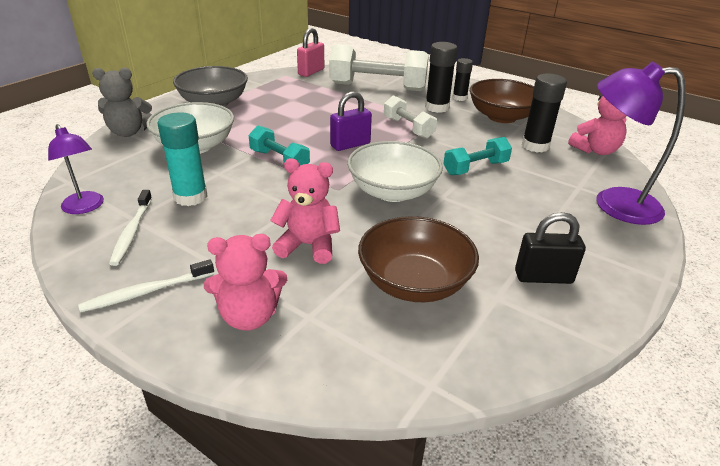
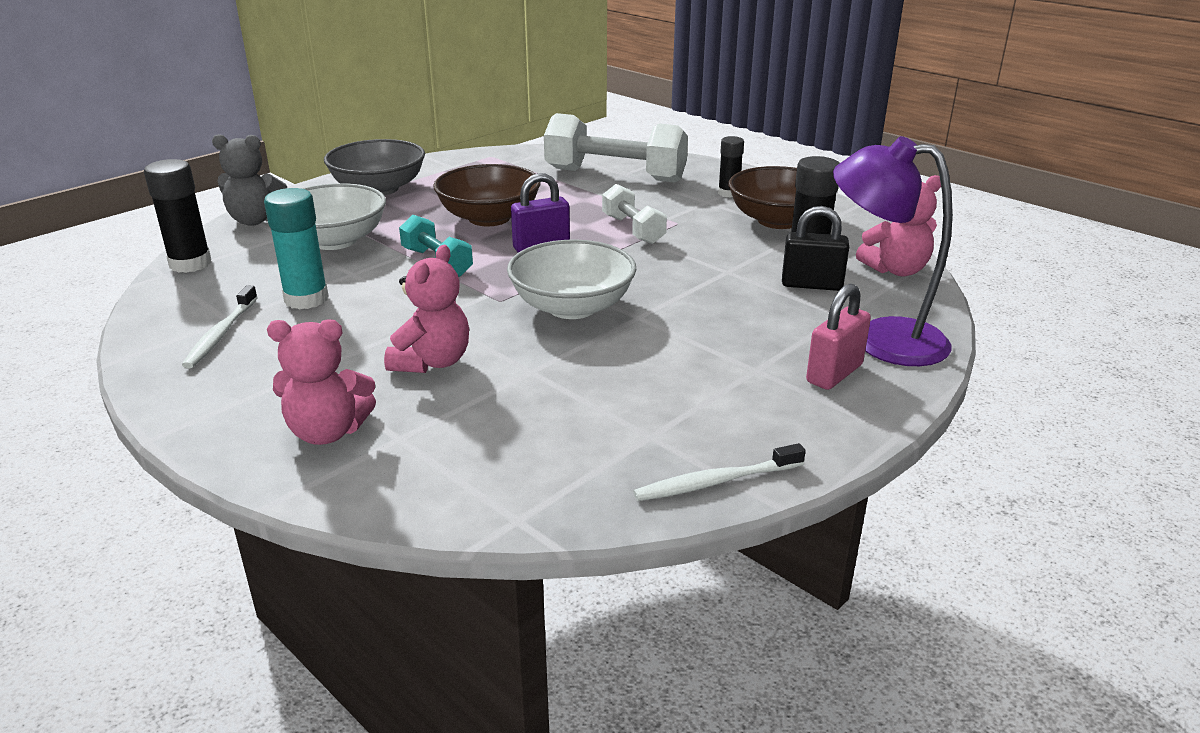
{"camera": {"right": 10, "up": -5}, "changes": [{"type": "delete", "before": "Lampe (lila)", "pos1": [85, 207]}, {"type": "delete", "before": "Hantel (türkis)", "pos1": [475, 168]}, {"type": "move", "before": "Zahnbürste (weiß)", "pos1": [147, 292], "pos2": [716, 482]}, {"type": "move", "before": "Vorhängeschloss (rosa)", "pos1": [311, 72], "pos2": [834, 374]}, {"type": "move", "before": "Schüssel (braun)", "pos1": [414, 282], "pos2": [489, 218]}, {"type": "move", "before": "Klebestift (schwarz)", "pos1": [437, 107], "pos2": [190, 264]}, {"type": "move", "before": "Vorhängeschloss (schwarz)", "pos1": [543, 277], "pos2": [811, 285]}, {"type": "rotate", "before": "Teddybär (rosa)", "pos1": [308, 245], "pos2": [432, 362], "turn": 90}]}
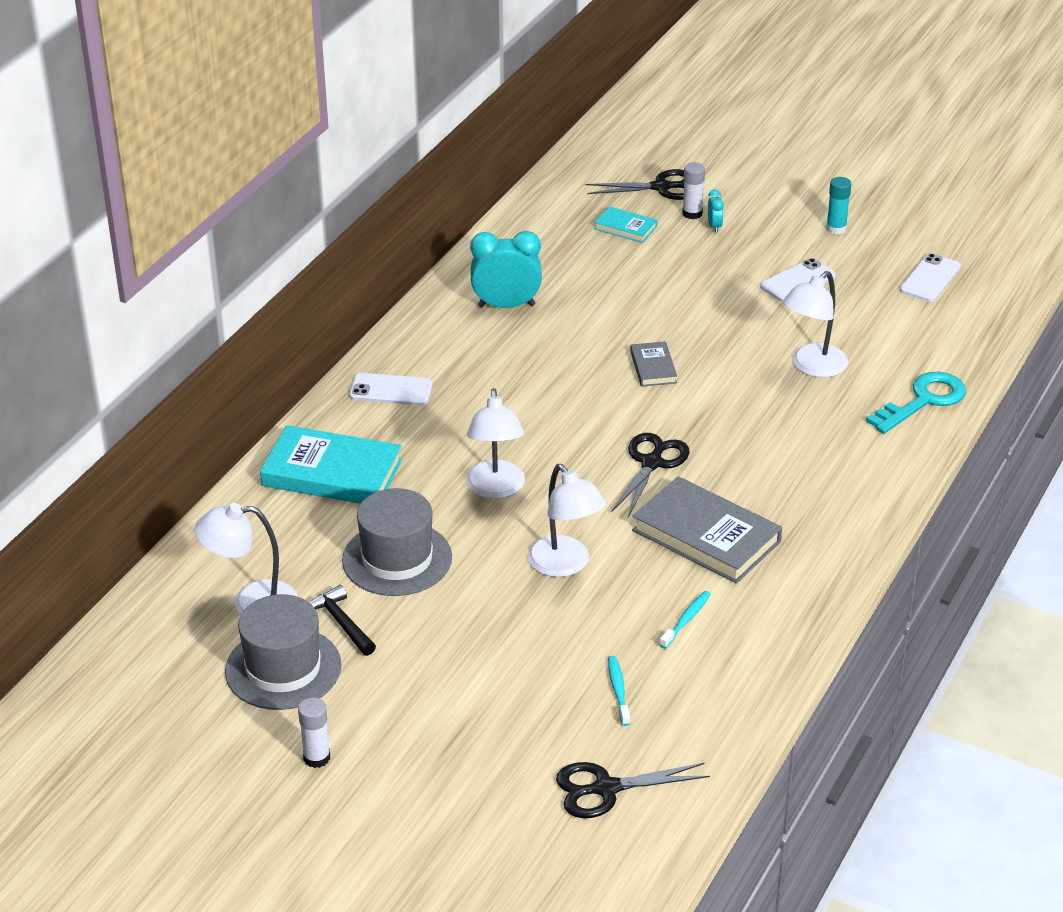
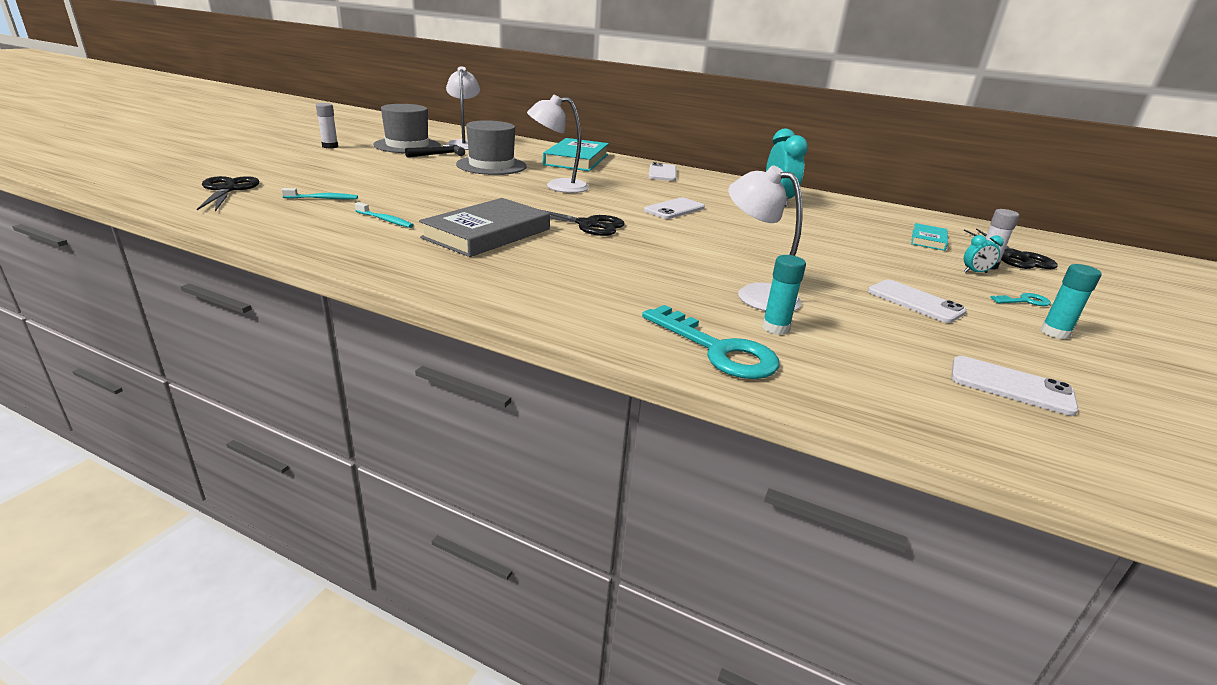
{"camera": {"right": 85, "up": -10}, "changes": [{"type": "delete", "before": "Lampe (weiß)", "pos1": [565, 565]}, {"type": "delete", "before": "Buch (grau)", "pos1": [653, 367]}, {"type": "insert", "after": "Handy (weiß)", "pos2": [674, 209]}, {"type": "insert", "after": "Klebestift (türkis)", "pos2": [775, 328]}, {"type": "insert", "after": "Schlüssel (türkis)", "pos2": [1024, 301]}]}
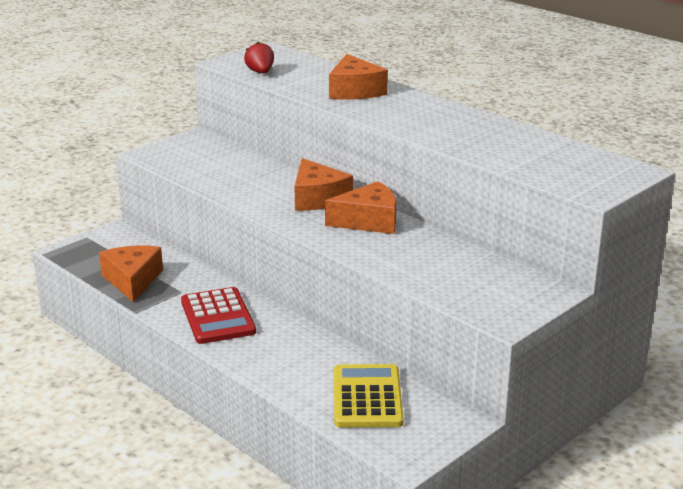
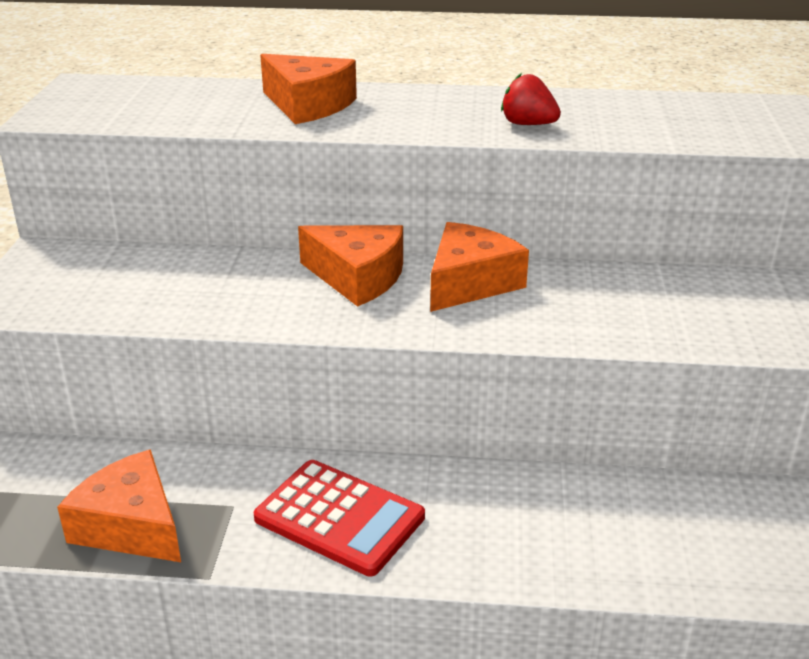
{"camera": {"right": -40, "up": 5}, "changes": [{"type": "delete", "before": "Taschenrechner (gelb)", "pos1": [367, 397]}, {"type": "move", "before": "Erdbeere (rot)", "pos1": [260, 72], "pos2": [528, 124]}]}
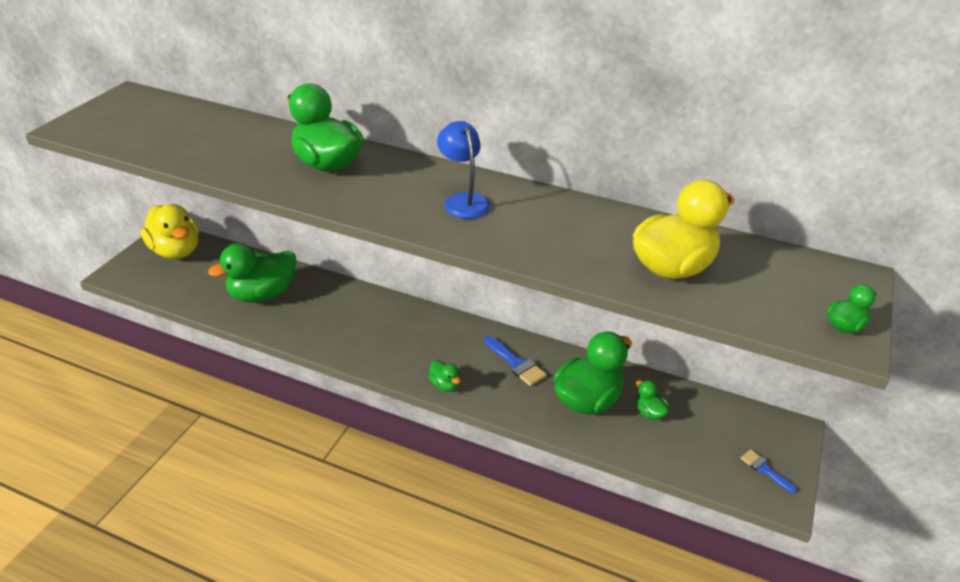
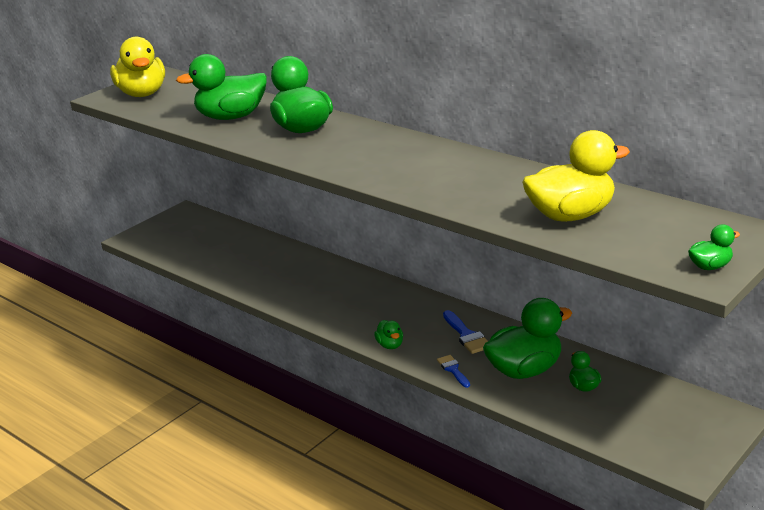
{"camera": {"right": 20, "up": -10}, "changes": [{"type": "delete", "before": "Lampe (blau)", "pos1": [463, 200]}, {"type": "move", "before": "Ente (gelb)", "pos1": [176, 251], "pos2": [142, 94]}, {"type": "move", "before": "Ente (grün)", "pos1": [262, 294], "pos2": [231, 117]}, {"type": "move", "before": "Pinsel (blau)", "pos1": [764, 469], "pos2": [453, 370]}]}
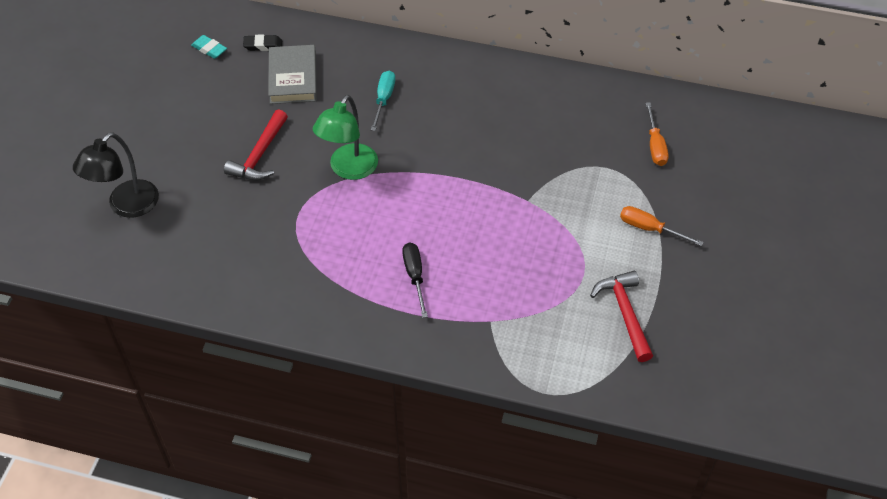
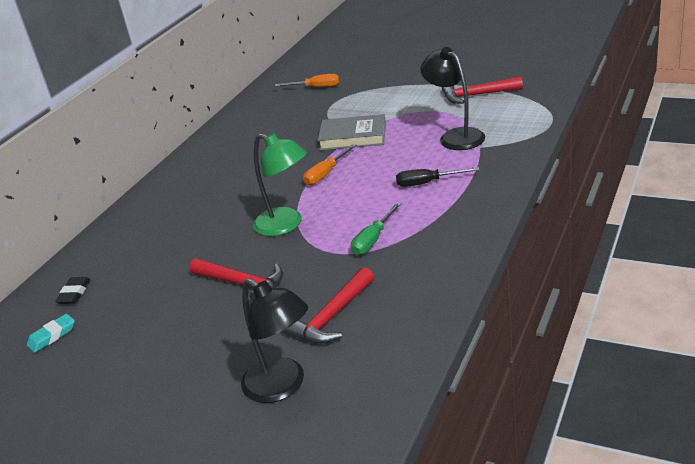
{"camera": {"right": -75, "up": -20}, "changes": [{"type": "delete", "before": "Schraubenzieher (türkis)", "pos1": [383, 99]}, {"type": "insert", "after": "Hammer (rot)", "pos2": [332, 316]}, {"type": "insert", "after": "Schraubenzieher (grün)", "pos2": [373, 239]}, {"type": "insert", "after": "Lampe (schwarz)", "pos2": [456, 136]}, {"type": "move", "before": "Buch (grau)", "pos1": [293, 78], "pos2": [353, 137]}, {"type": "move", "before": "Schraubenzieher (orange)", "pos1": [650, 229], "pos2": [326, 174]}]}
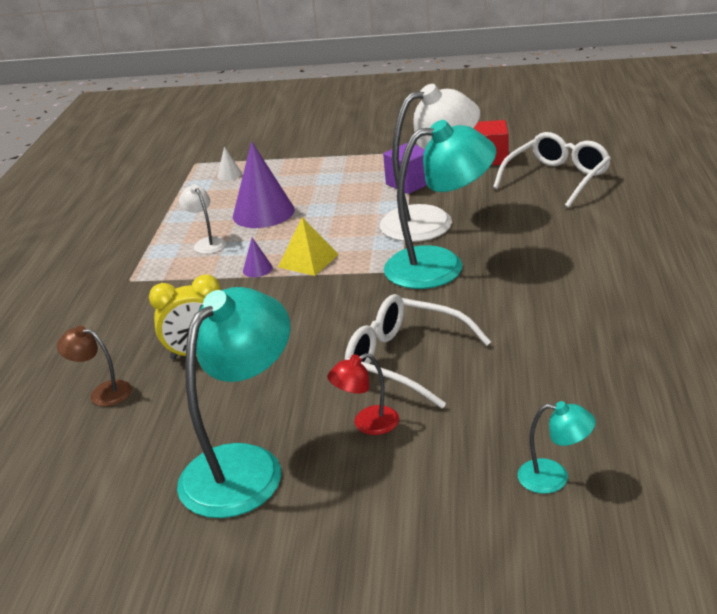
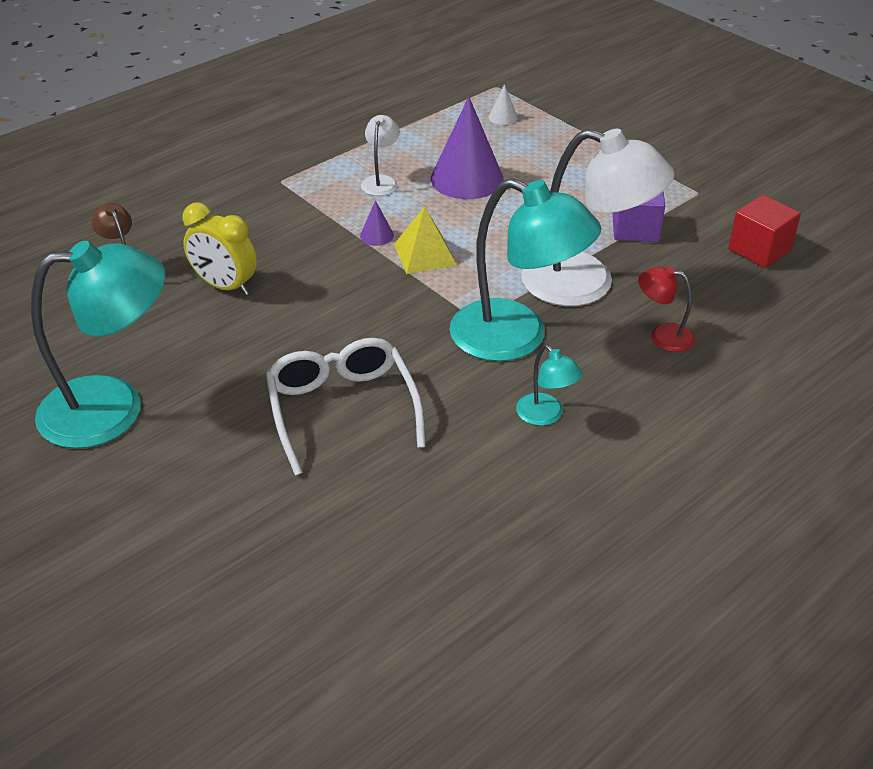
{"camera": {"right": 40, "up": 10}, "changes": [{"type": "delete", "before": "Brille (weiß)", "pos1": [557, 179]}, {"type": "move", "before": "Lampe (rot)", "pos1": [367, 424], "pos2": [662, 336]}, {"type": "move", "before": "Lampe (türkis)", "pos1": [554, 477], "pos2": [546, 416]}]}
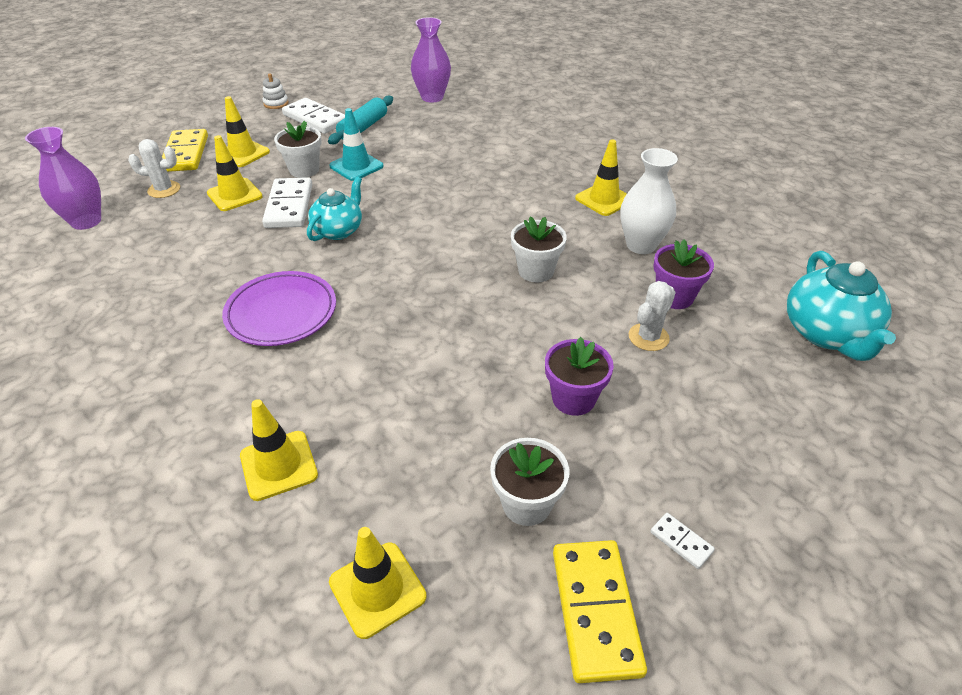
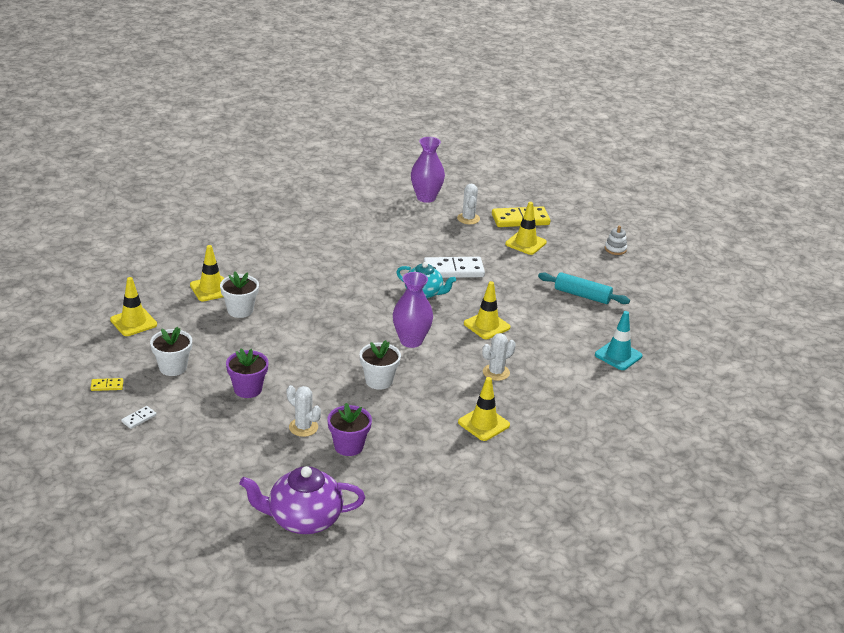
{"camera": {"right": 85, "up": -10}, "changes": [{"type": "delete", "before": "Teller (lila)", "pos1": [281, 313]}, {"type": "delete", "before": "Dominostein (weiß)", "pos1": [315, 119]}, {"type": "delete", "before": "Vase (weiß)", "pos1": [641, 245]}, {"type": "insert", "after": "Kaktus (weiß)", "pos2": [496, 372]}, {"type": "move", "before": "Leitkegel (gelb)", "pos1": [234, 195], "pos2": [486, 325]}, {"type": "move", "before": "Blumentopf (weiß)", "pos1": [304, 170], "pos2": [240, 310]}, {"type": "move", "before": "Leitkegel (türkis)", "pos1": [356, 166], "pos2": [618, 355]}, {"type": "move", "before": "Vase (lila)", "pos1": [432, 97], "pos2": [411, 341]}, {"type": "recolor", "before": "Teekanne (türkis)", "after": "Teekanne (lila)", "pos1": [827, 334], "pos2": [303, 519]}, {"type": "resize", "before": "Dominostein (gelb)", "pos1": [596, 611], "pos2": [107, 386], "scale": 0.46}]}
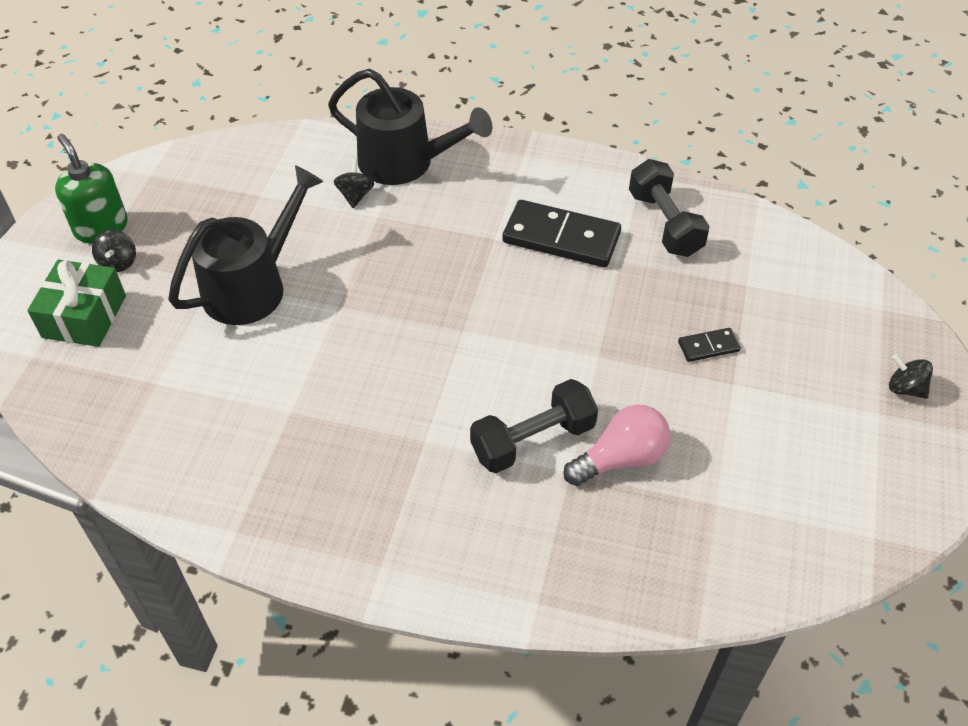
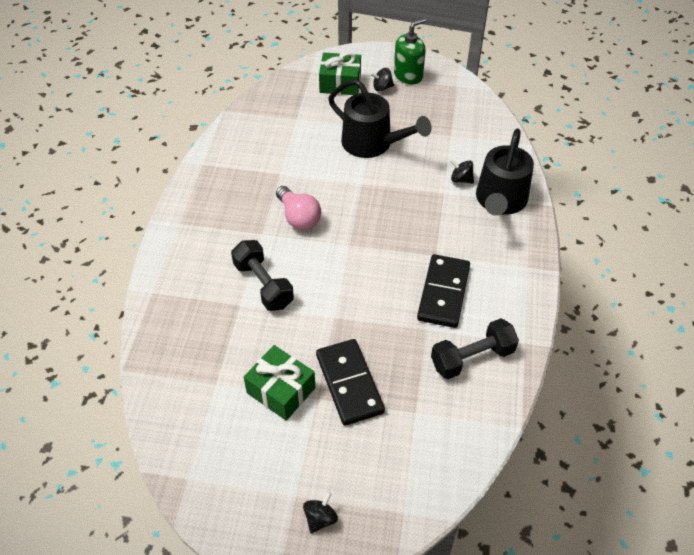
{"camera": {"right": 85, "up": 0}, "changes": [{"type": "insert", "after": "Geschenk (grün)", "pos2": [281, 390]}, {"type": "move", "before": "Glühbirne (rosa)", "pos1": [621, 459], "pos2": [298, 217]}, {"type": "rotate", "before": "Kreisel (schwarz)", "pos1": [355, 195], "pos2": [461, 179], "turn": -150}, {"type": "resize", "before": "Dominostein (schwarz)", "pos1": [708, 346], "pos2": [349, 383], "scale": 2.11}]}
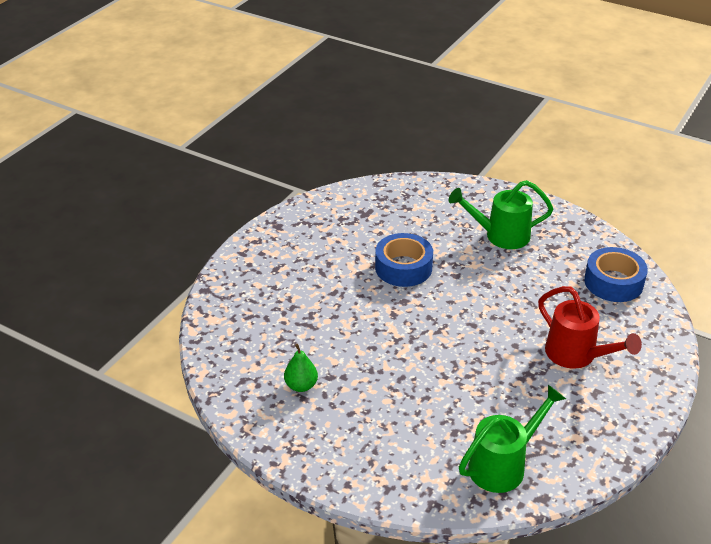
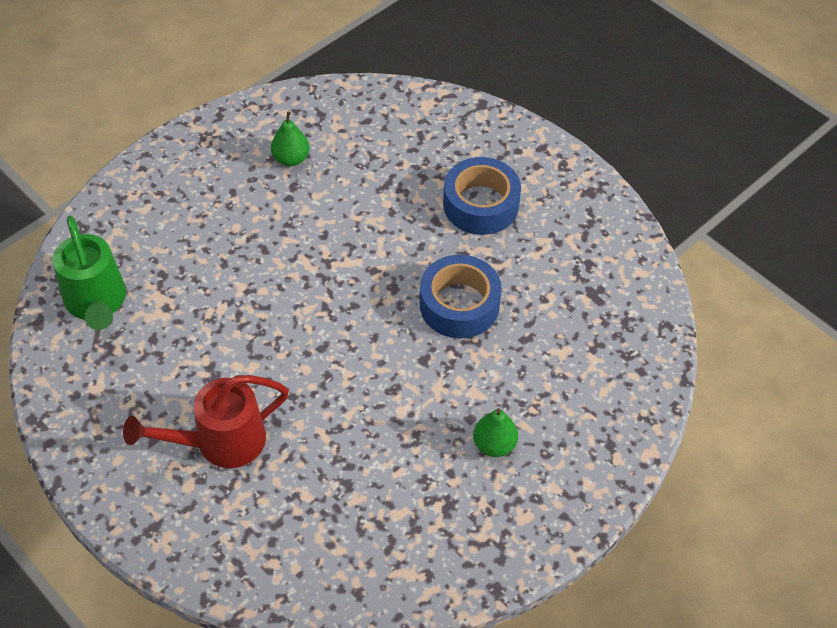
{"camera": {"right": 105, "up": 15}, "changes": [{"type": "move", "before": "Klebeband (blau)", "pos1": [613, 282], "pos2": [481, 204]}, {"type": "replace", "before": "Gießkanne (grün)", "after": "Birne (grün)", "pos1": [500, 235], "pos2": [494, 444]}]}
